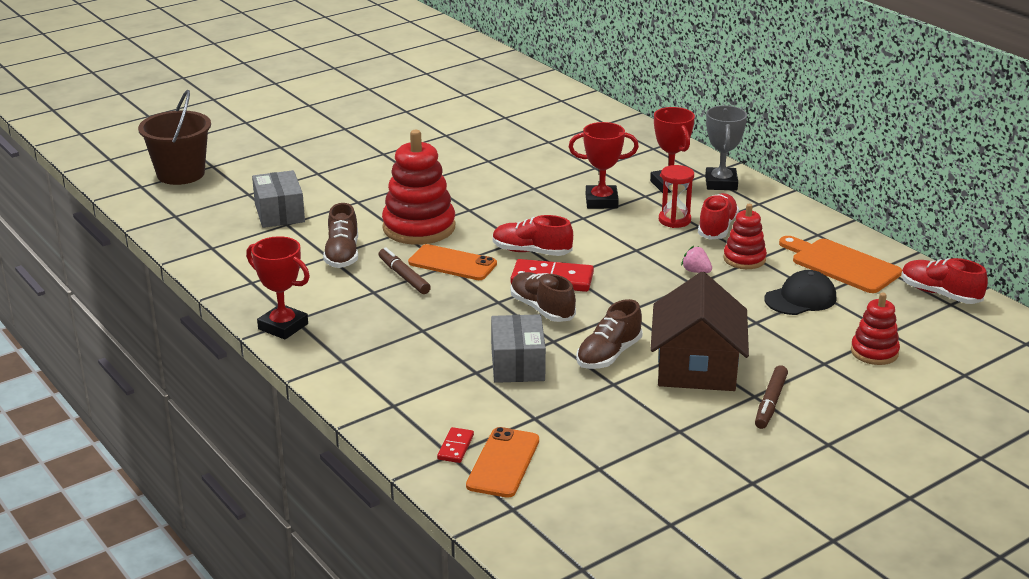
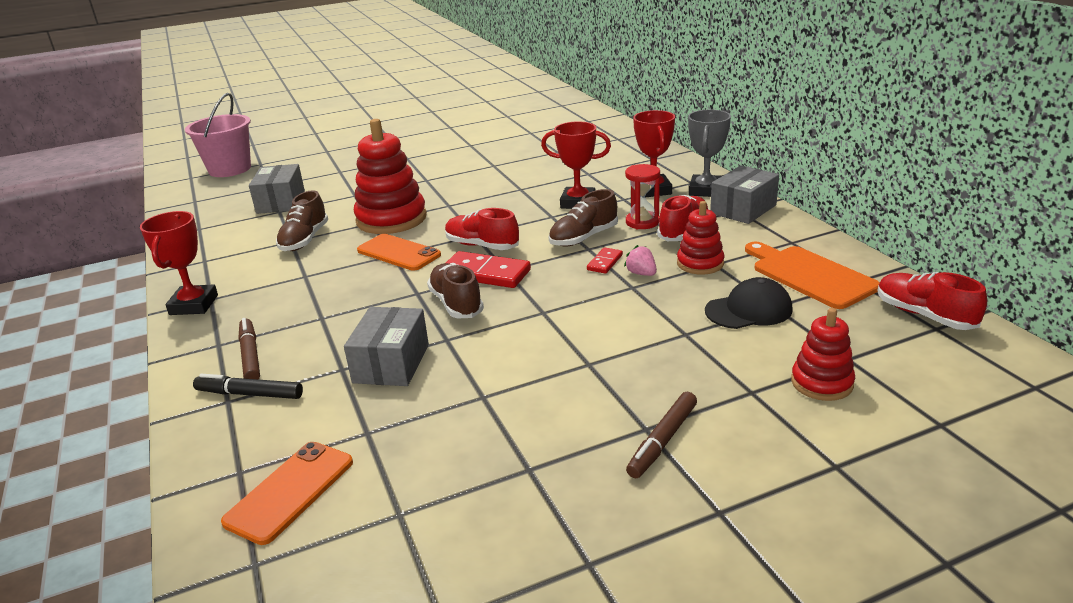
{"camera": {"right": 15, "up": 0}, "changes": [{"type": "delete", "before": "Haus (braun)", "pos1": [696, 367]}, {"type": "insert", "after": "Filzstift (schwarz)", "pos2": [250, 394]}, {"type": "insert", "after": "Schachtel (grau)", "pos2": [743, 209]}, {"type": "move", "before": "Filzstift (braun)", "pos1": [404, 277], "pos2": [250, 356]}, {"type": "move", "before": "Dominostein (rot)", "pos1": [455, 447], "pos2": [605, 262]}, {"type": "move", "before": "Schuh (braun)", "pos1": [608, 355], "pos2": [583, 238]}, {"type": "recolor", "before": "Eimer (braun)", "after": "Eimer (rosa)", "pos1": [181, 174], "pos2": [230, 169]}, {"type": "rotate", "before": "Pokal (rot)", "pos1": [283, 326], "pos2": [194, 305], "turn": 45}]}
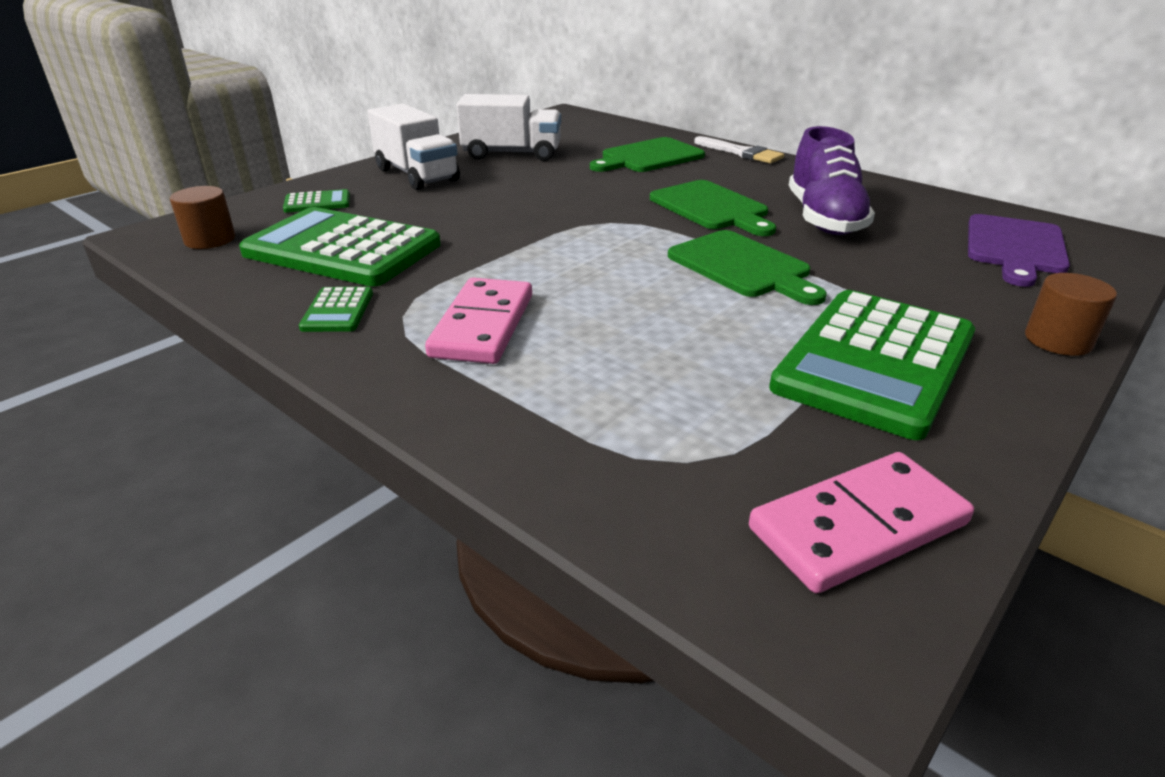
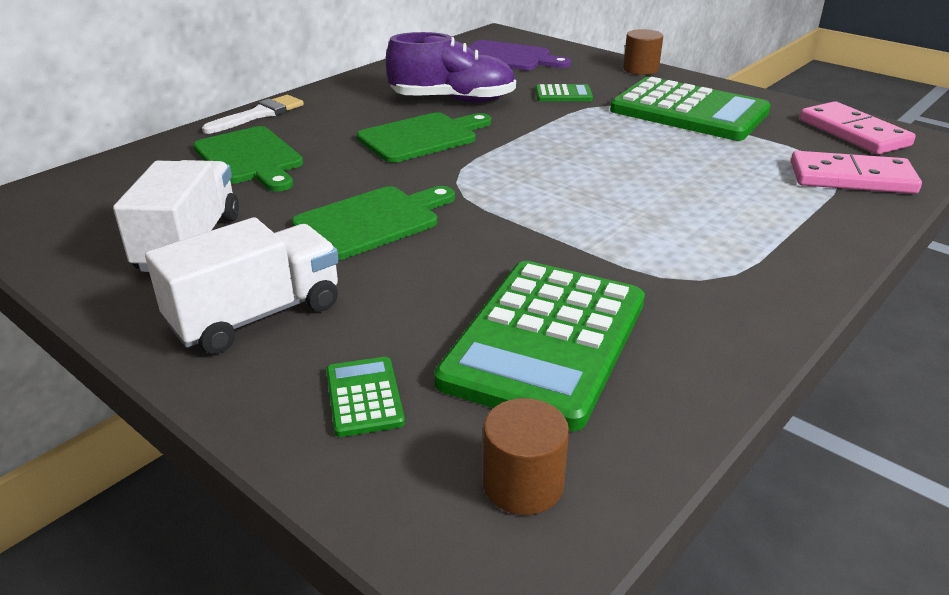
{"camera": {"right": -90, "up": 0}, "changes": [{"type": "move", "before": "Taschenrechner (grün)", "pos1": [338, 311], "pos2": [563, 94]}, {"type": "move", "before": "Dominostein (rosa)", "pos1": [482, 325], "pos2": [851, 178]}, {"type": "move", "before": "Schneidebrett (grün)", "pos1": [742, 267], "pos2": [372, 221]}]}
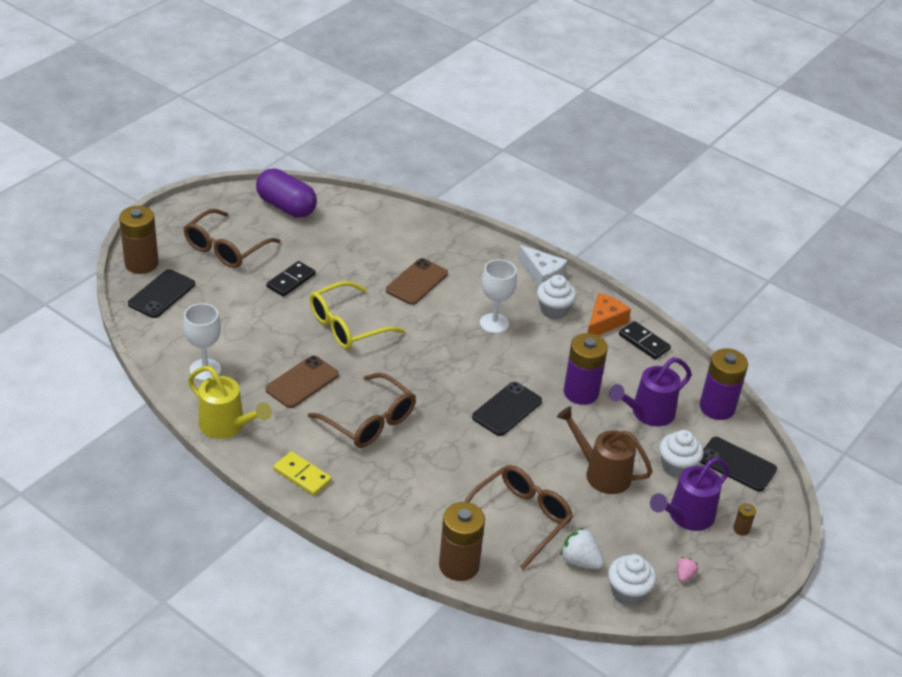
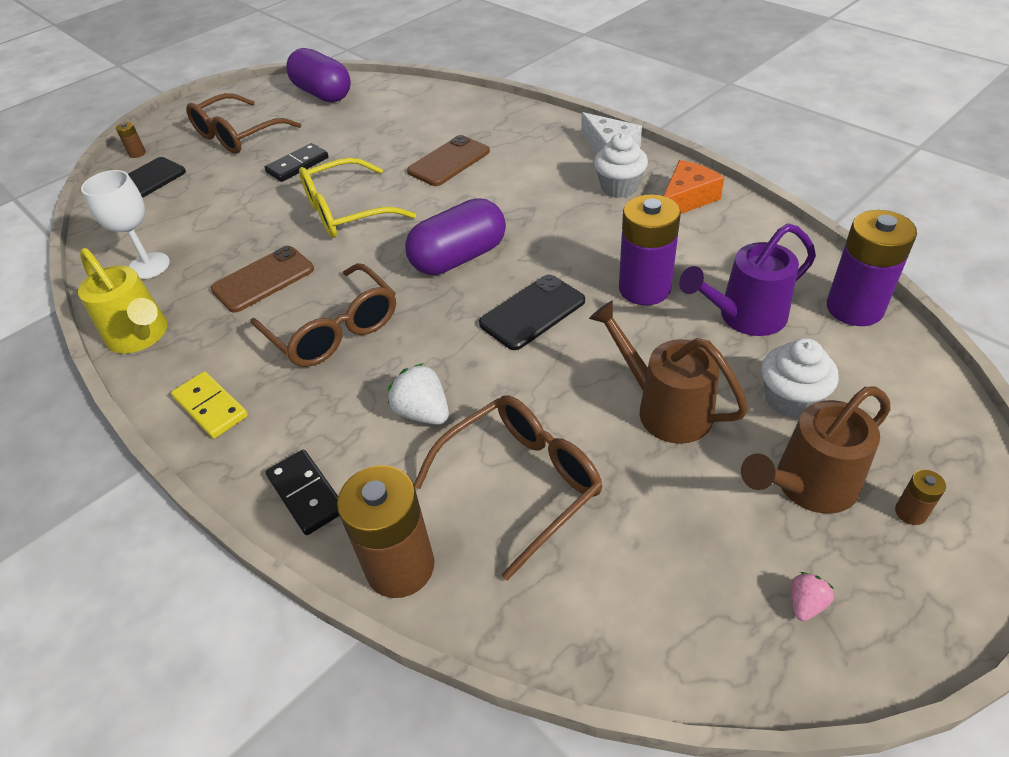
{"camera": {"right": 15, "up": 5}, "changes": [{"type": "delete", "before": "Kelch (weiß)", "pos1": [494, 323]}, {"type": "delete", "before": "Muffin (weiß)", "pos1": [628, 592]}, {"type": "delete", "before": "Handy (schwarz)", "pos1": [737, 464]}, {"type": "insert", "after": "Kapsel (lila)", "pos2": [459, 258]}, {"type": "move", "before": "Erdbeere (weiß)", "pos1": [580, 561], "pos2": [423, 412]}, {"type": "move", "before": "Dominostein (schwarz)", "pos1": [644, 342], "pos2": [306, 494]}, {"type": "recolor", "before": "Gießkanne (lila)", "after": "Gießkanne (braun)", "pos1": [686, 516], "pos2": [807, 486]}, {"type": "resize", "before": "Batterie (braun)", "pos1": [141, 263], "pos2": [137, 153], "scale": 0.43}]}
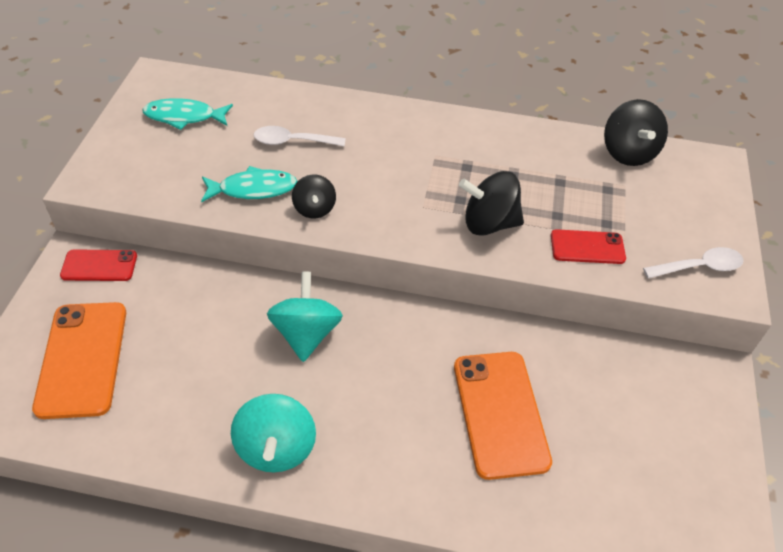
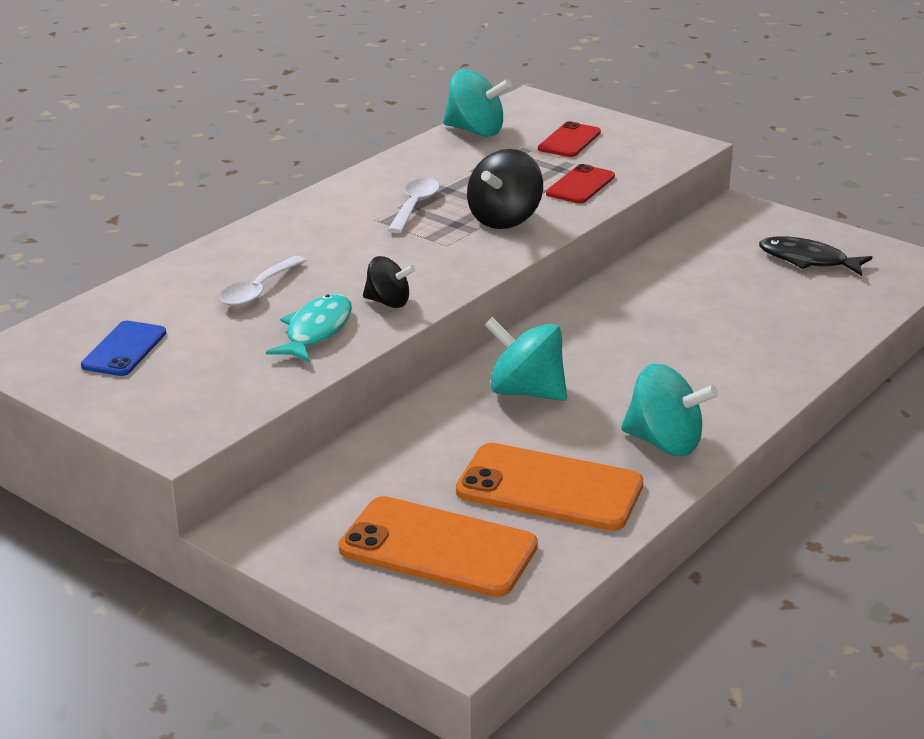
{"camera": {"right": -60, "up": -20}, "changes": [{"type": "insert", "after": "Fisch (schwarz)", "pos2": [808, 260]}, {"type": "move", "before": "Handy (rot)", "pos1": [99, 266], "pos2": [569, 141]}, {"type": "move", "before": "Handy (orange)", "pos1": [500, 413], "pos2": [549, 488]}, {"type": "move", "before": "Löffel (weiß)", "pos1": [699, 267], "pos2": [415, 206]}, {"type": "replace", "before": "Fisch (türkis)", "after": "Handy (blau)", "pos1": [184, 117], "pos2": [124, 349]}, {"type": "recolor", "before": "Kreisel (schwarz)", "after": "Kreisel (türkis)", "pos1": [628, 152], "pos2": [475, 131]}]}
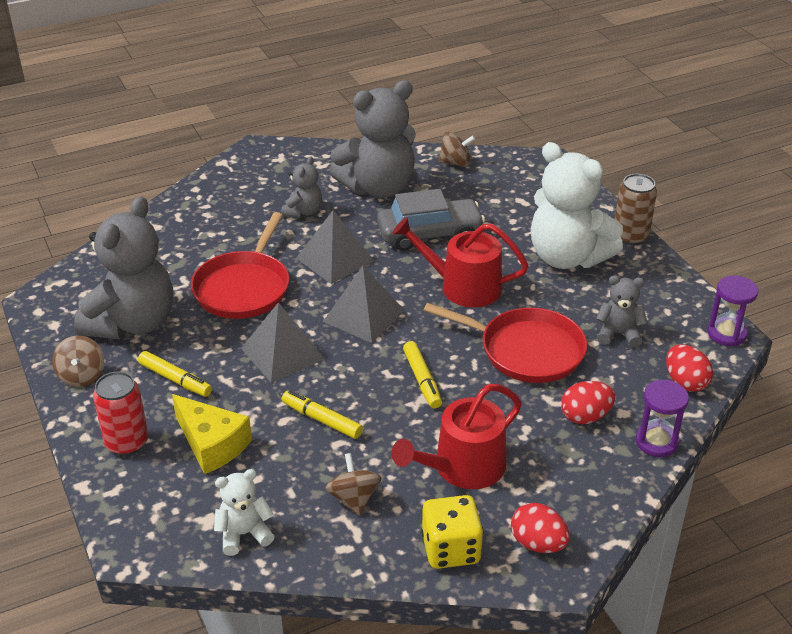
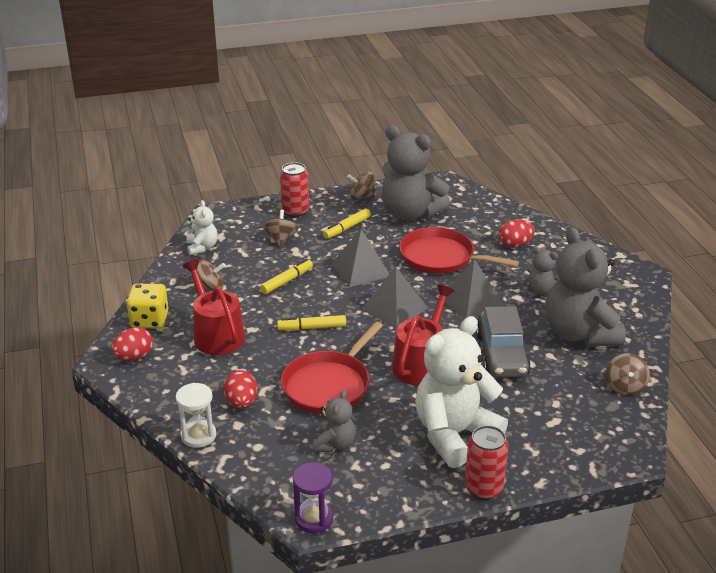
{"camera": {"right": 100, "up": -5}, "changes": [{"type": "move", "before": "Ei (rot)", "pos1": [685, 382], "pos2": [515, 245]}, {"type": "replace", "before": "Käse (gelb)", "after": "Kreisel (braun)", "pos1": [212, 444], "pos2": [281, 239]}, {"type": "recolor", "before": "Dose (braun)", "after": "Dose (rot)", "pos1": [630, 236], "pos2": [483, 488]}, {"type": "recolor", "before": "Sanduhr (lila)", "after": "Sanduhr (weiß)", "pos1": [656, 442], "pos2": [198, 435]}]}
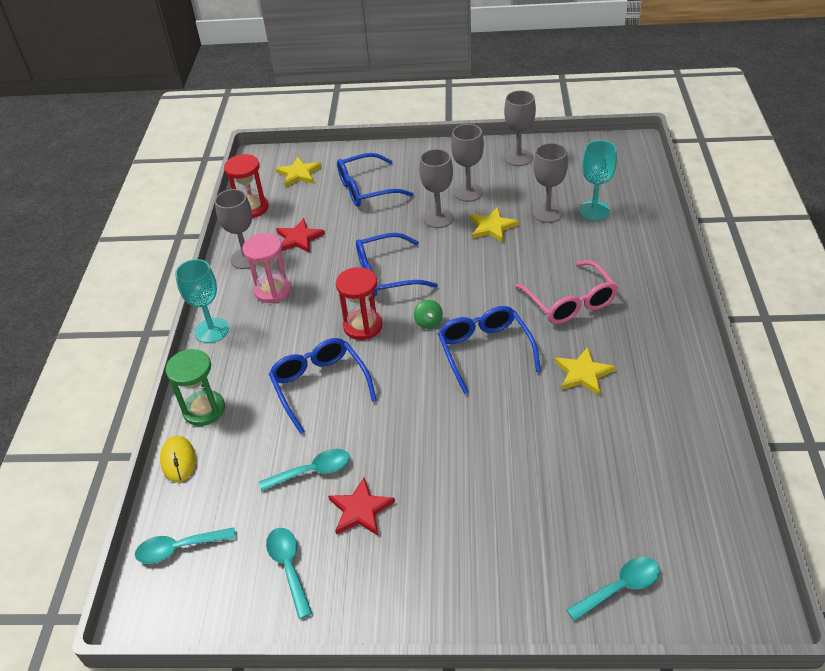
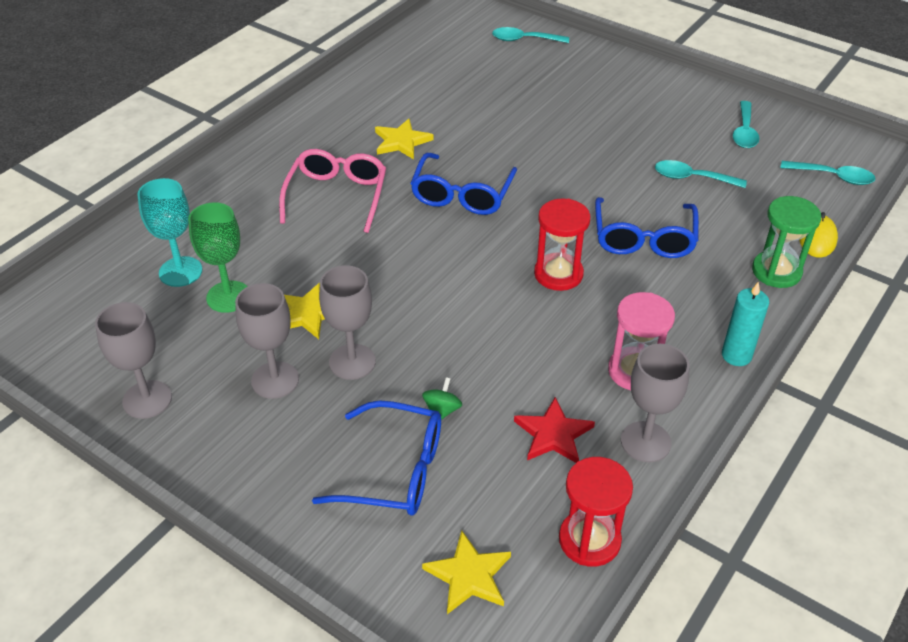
{"camera": {"right": -150, "up": 0}, "changes": [{"type": "delete", "before": "Stern (rot)", "pos1": [360, 510]}, {"type": "delete", "before": "Brille (blau)", "pos1": [386, 274]}, {"type": "move", "before": "Kreisel (grün)", "pos1": [428, 322], "pos2": [442, 410]}, {"type": "replace", "before": "Kelch (türkis)", "after": "Kerze (türkis)", "pos1": [212, 330], "pos2": [736, 355]}, {"type": "recolor", "before": "Kelch (grau)", "after": "Kelch (grün)", "pos1": [547, 213], "pos2": [228, 297]}]}
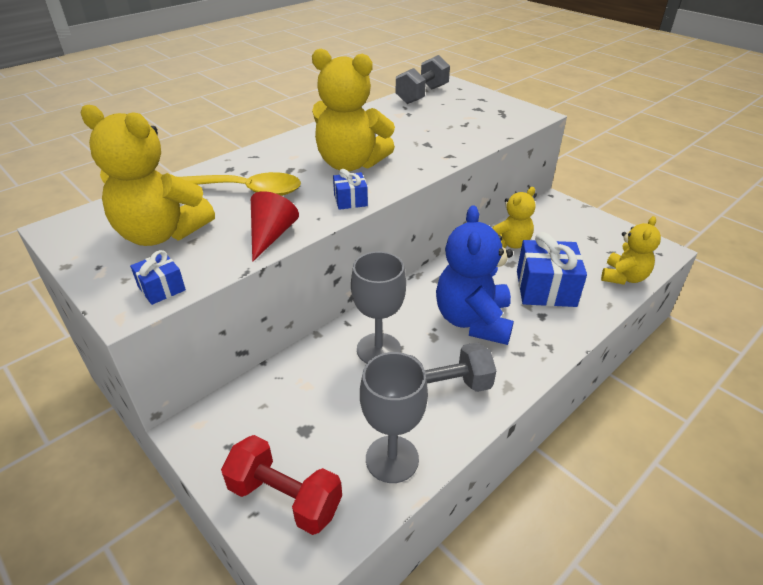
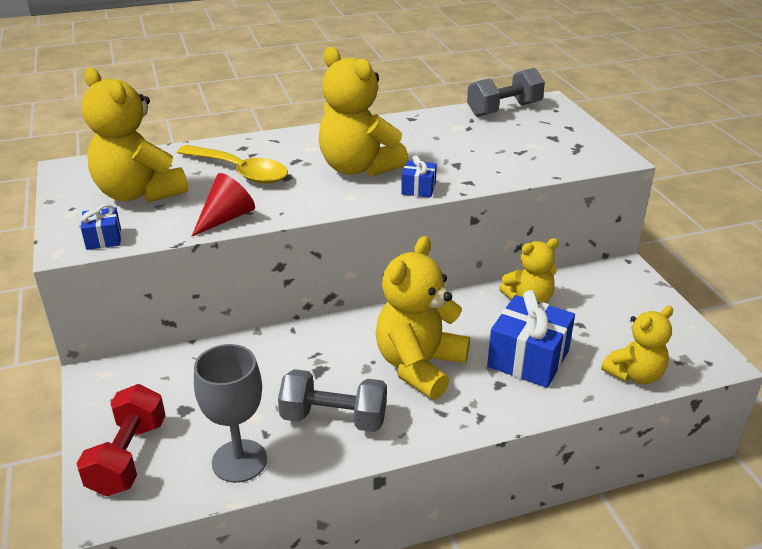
{"camera": {"right": 25, "up": -5}, "changes": [{"type": "delete", "before": "Kelch (grau)", "pos1": [378, 349]}, {"type": "move", "before": "Geschenk (blau)", "pos1": [350, 200], "pos2": [418, 189]}, {"type": "recolor", "before": "Teddybär (blau)", "after": "Teddybär (gelb)", "pos1": [473, 320], "pos2": [419, 366]}, {"type": "rotate", "before": "Hantel (rot)", "pos1": [285, 498], "pos2": [128, 457], "turn": 45}]}
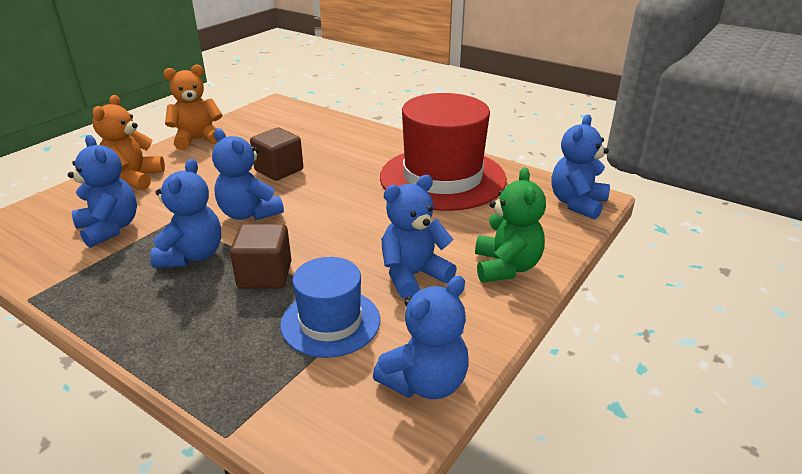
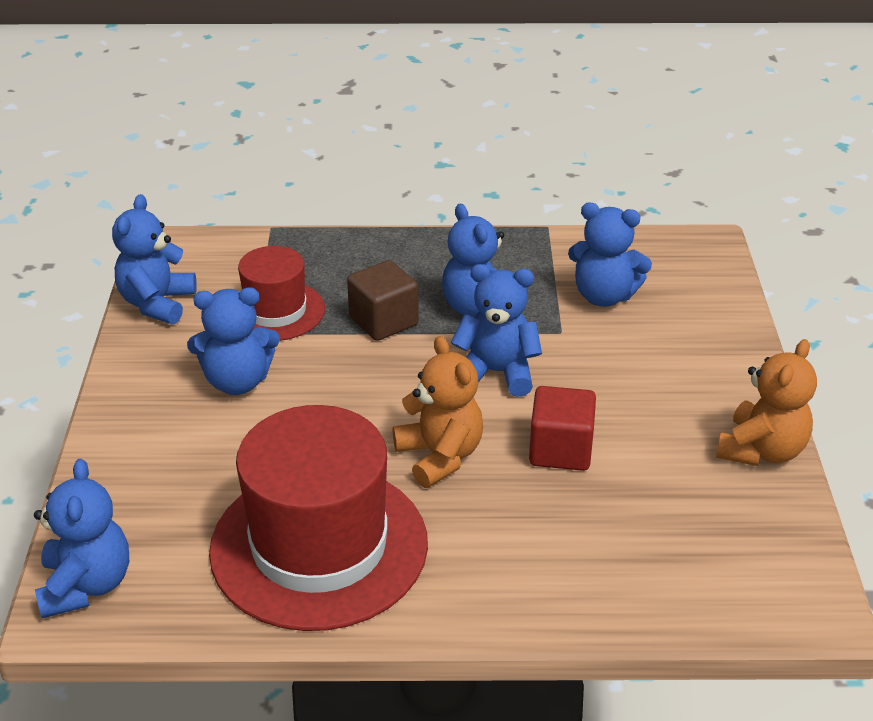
{"camera": {"right": 145, "up": 5}, "changes": [{"type": "delete", "before": "Teddybär (grün)", "pos1": [506, 267]}, {"type": "move", "before": "Teddybär (orange)", "pos1": [134, 179], "pos2": [440, 456]}, {"type": "recolor", "before": "Kubus (braun)", "after": "Kubus (rot)", "pos1": [279, 170], "pos2": [560, 450]}, {"type": "recolor", "before": "Hut (blau)", "after": "Hut (rot)", "pos1": [330, 322], "pos2": [275, 311]}, {"type": "rotate", "before": "Teddybär (blau)", "pos1": [413, 275], "pos2": [237, 381], "turn": 60}]}
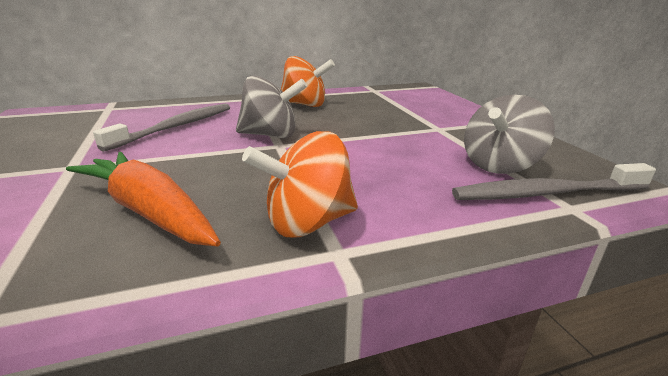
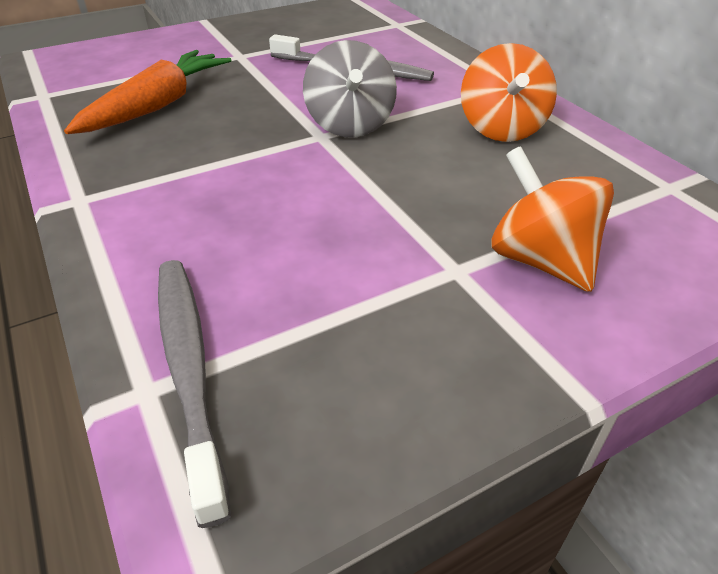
{"camera": {"right": 80, "up": 15}, "changes": [{"type": "delete", "before": "Kreisel (grau)", "pos1": [499, 165]}, {"type": "move", "before": "Kreisel (orange)", "pos1": [307, 223], "pos2": [540, 260]}]}
